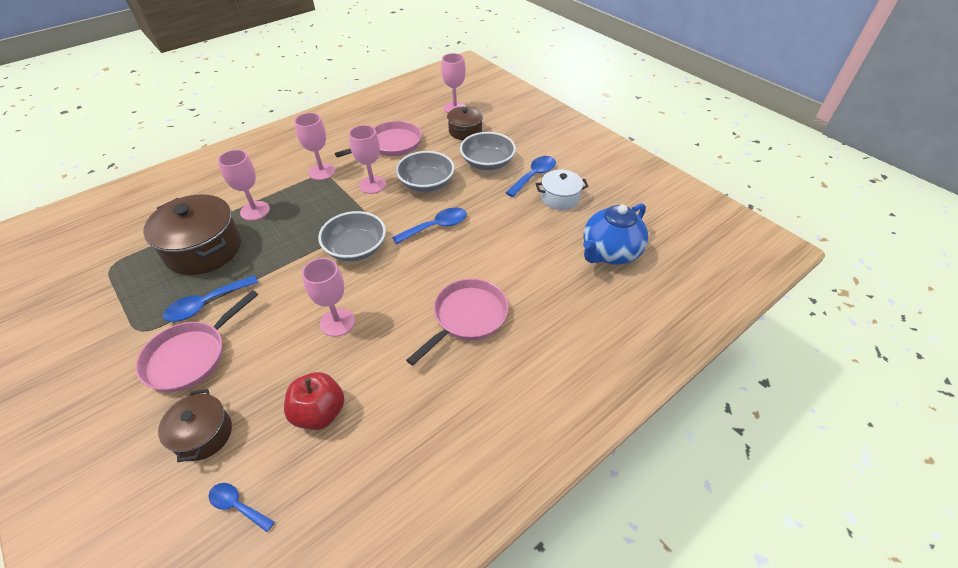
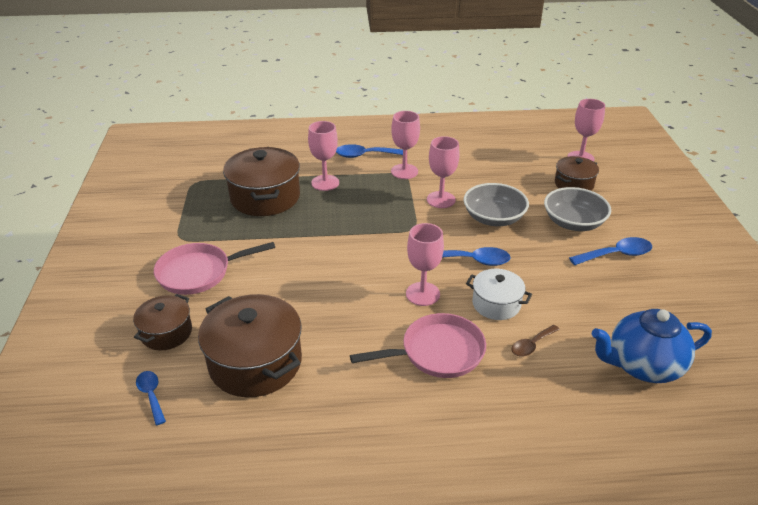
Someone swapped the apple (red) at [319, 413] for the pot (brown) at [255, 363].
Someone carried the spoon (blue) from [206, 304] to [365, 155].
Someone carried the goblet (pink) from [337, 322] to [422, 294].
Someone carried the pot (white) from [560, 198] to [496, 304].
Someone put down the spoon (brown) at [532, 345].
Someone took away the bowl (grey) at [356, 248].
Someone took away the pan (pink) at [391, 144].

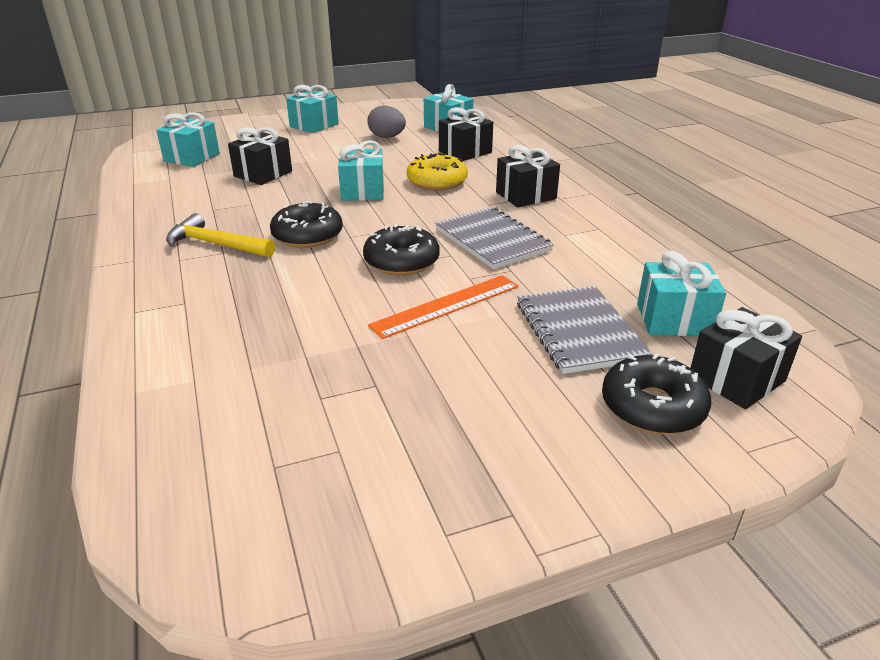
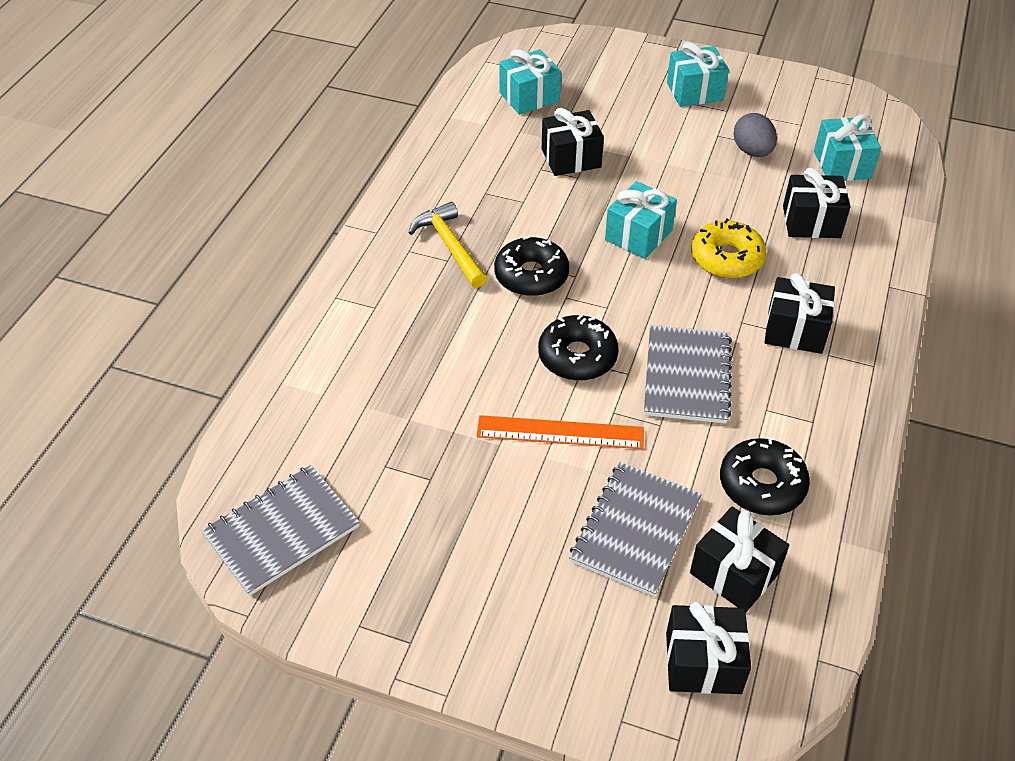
Someone put down the notebook (grey) at [281, 531].
Someone repainted the gift (turquoise) at [674, 319], which became the gift (black) at [734, 573].
Someone carried the donut (black) from [652, 407] to [762, 485].

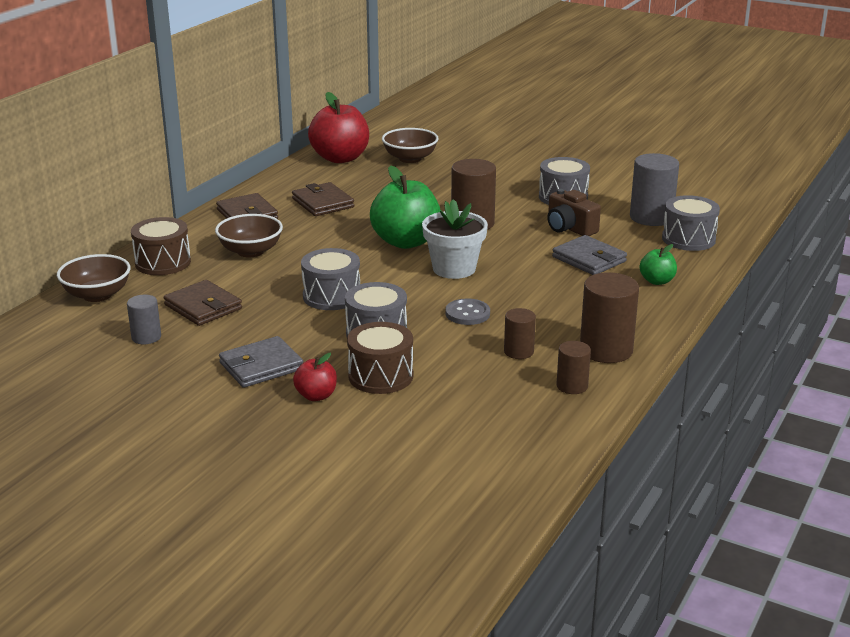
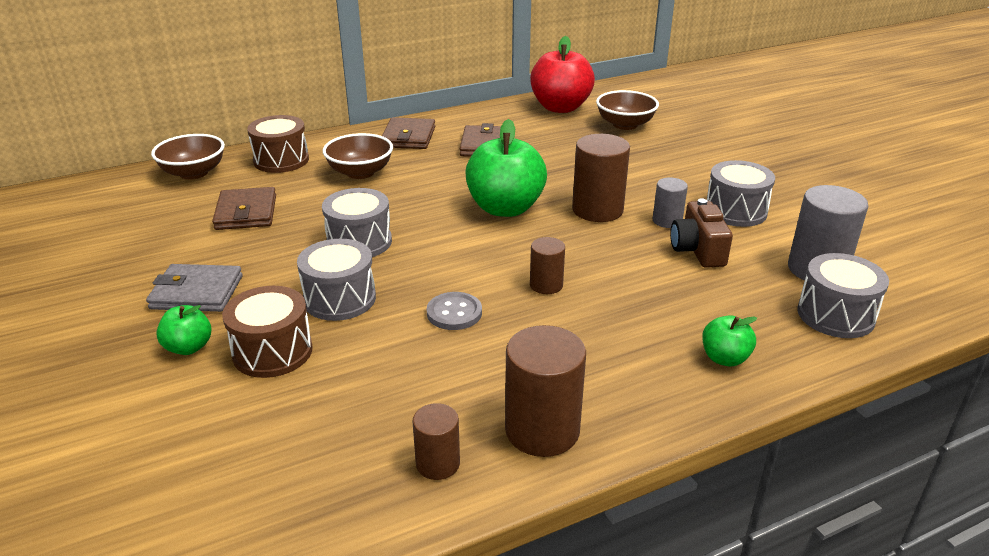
Someone repainted the apple (red) at [316, 396], which became the apple (green) at [188, 347].
Someone carried the cylinder (brown) from [518, 352] to [546, 285].
Someone carried the cylinder (grey) from [146, 337] to [667, 221].
Someone took away the flower pot (white) at [454, 269].
Someone took away the wallet (grey) at [589, 259].

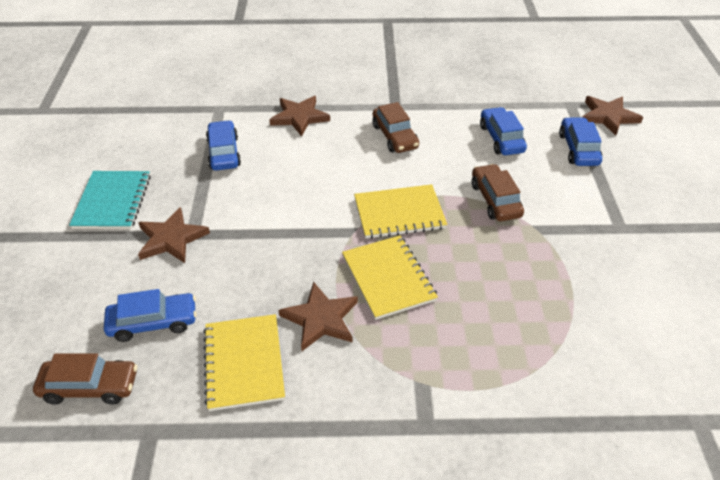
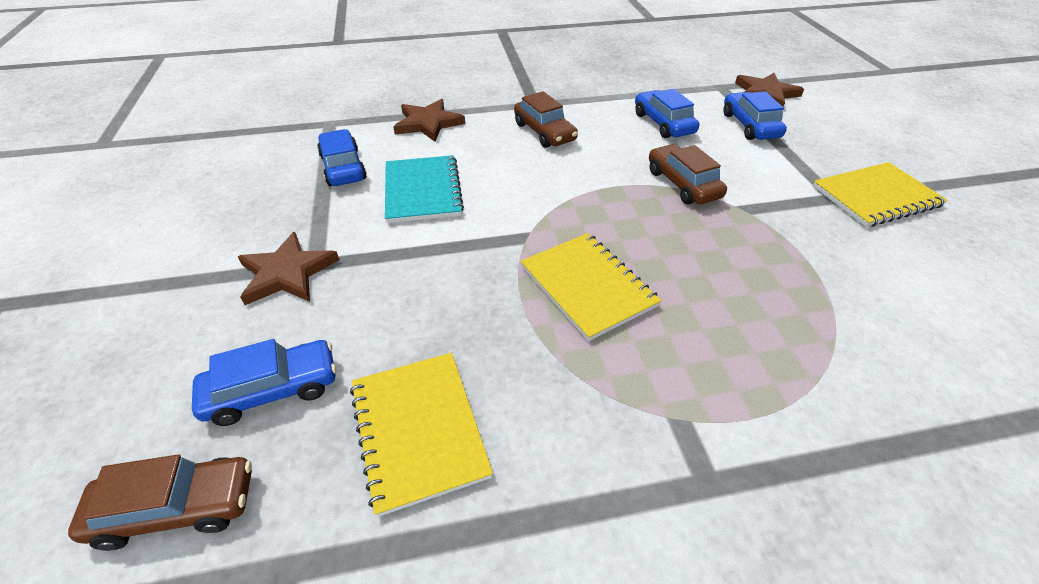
Someone carried the notebook (turquoise) from [112, 201] to [422, 191].
Someone carried the notebook (yellow) from [399, 213] to [876, 196].
Someone took away the star (brown) at [321, 319].

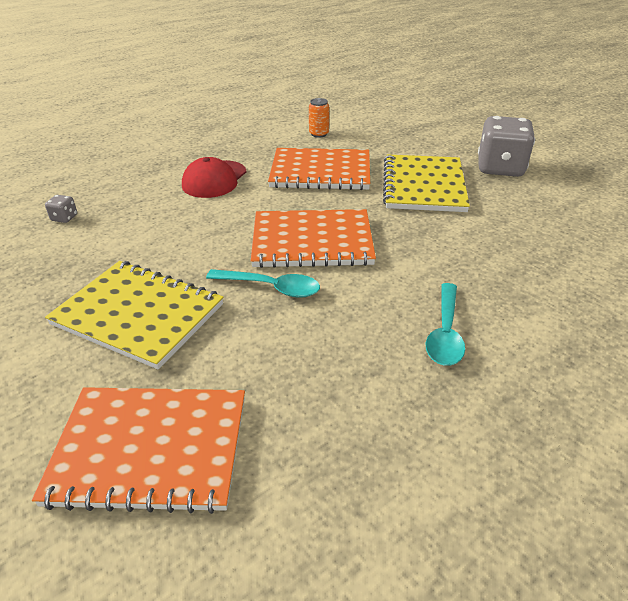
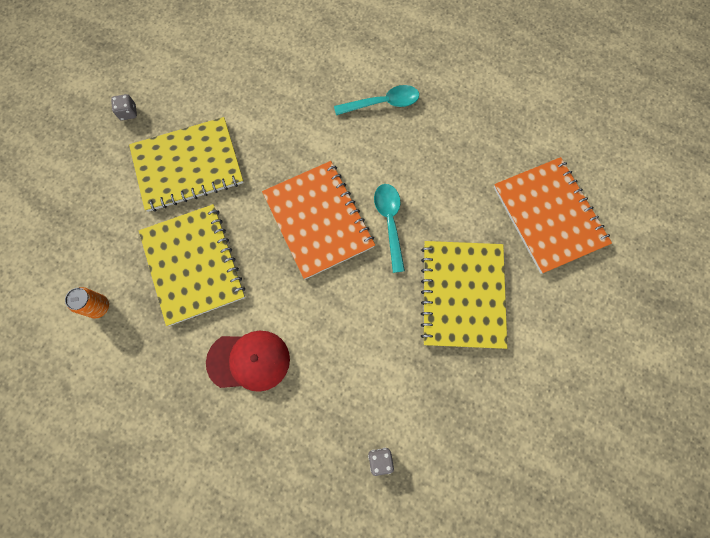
Someone scaled the dice (grey) at [500, 168] by 0.41.
Someone repainted the notebook (orange) at [320, 172], which became the notebook (yellow) at [193, 265].

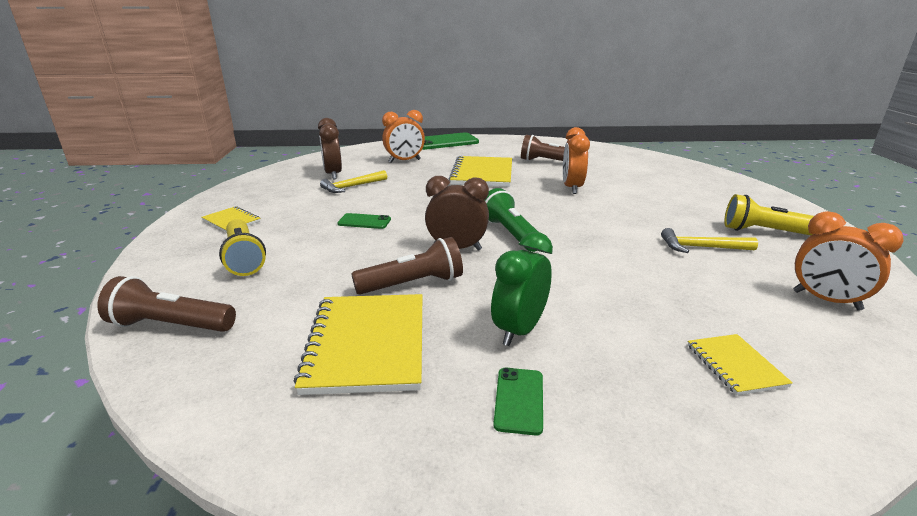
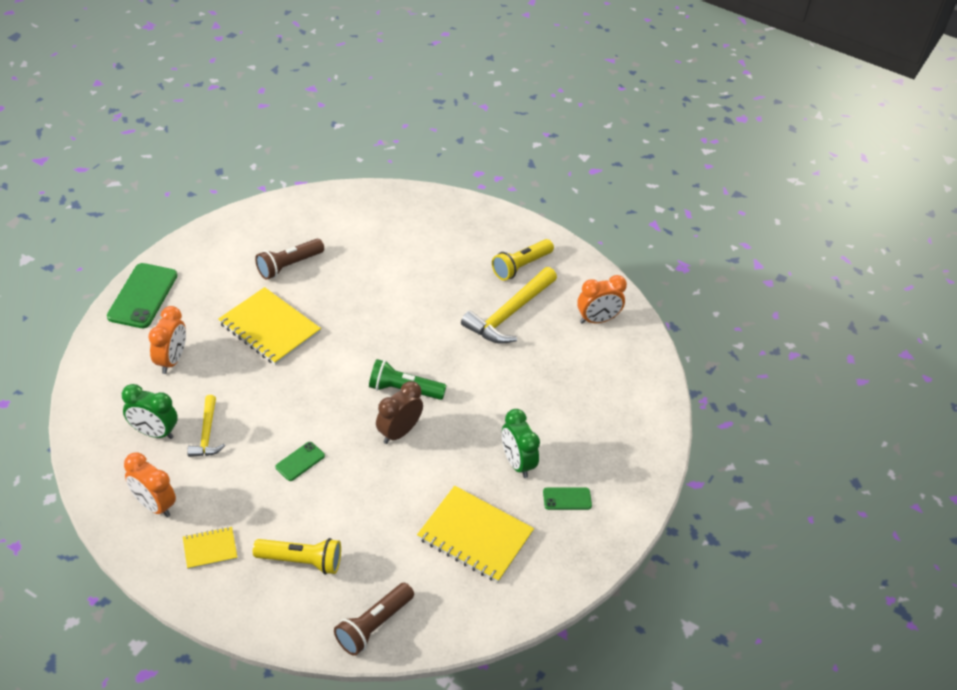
Someone repainted the clock (brown) at [333, 174], which became the clock (green) at [154, 432].
Someone carried the clock (orange) from [572, 188] to [154, 505].
Someone scaled the hammer (yellow) at [701, 247] by 1.76.
Someone rotated the phone (green) at [519, 400] by 45 degrees counterclockwise.
Someone took away the flashlight (brown) at [413, 284].
Someone took away the notebook (yellow) at [735, 365].

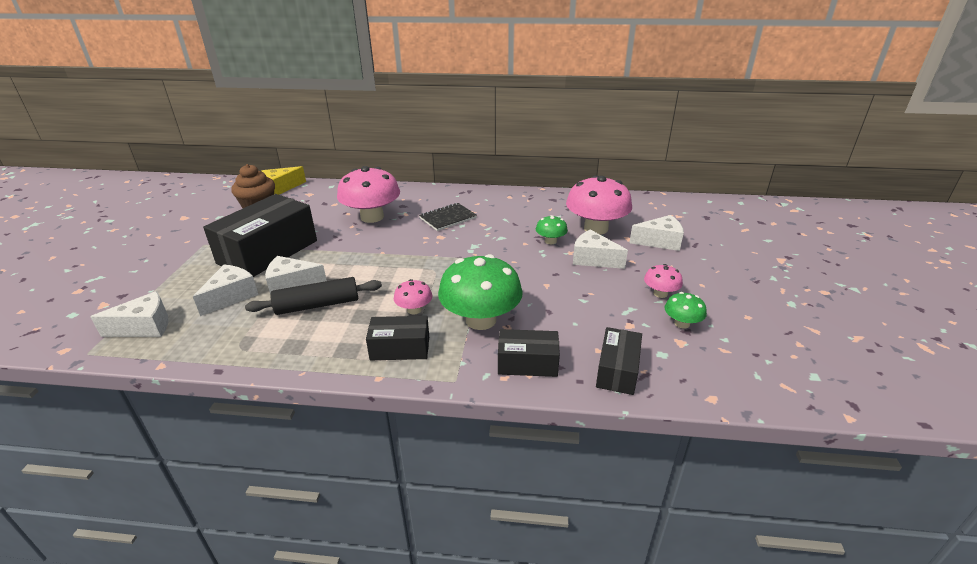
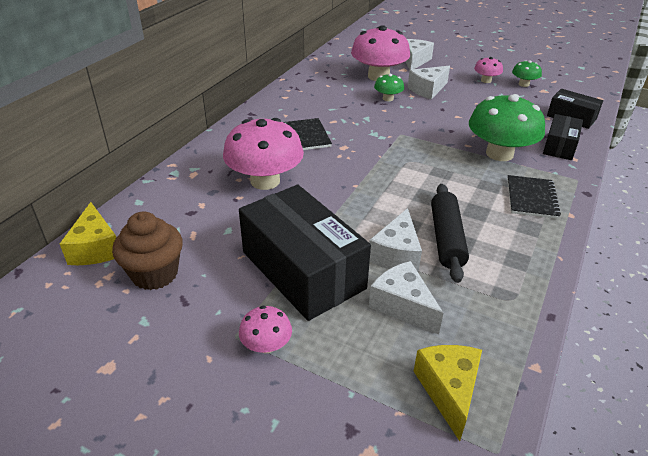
Someone carried the mushroom (pink) from [414, 310] to [266, 345].
Someone repainted the cheese (white) at [145, 327], which became the cheese (yellow) at [448, 390].
Someone swapped the box (black) at [400, 348] for the notebook (black) at [531, 198].

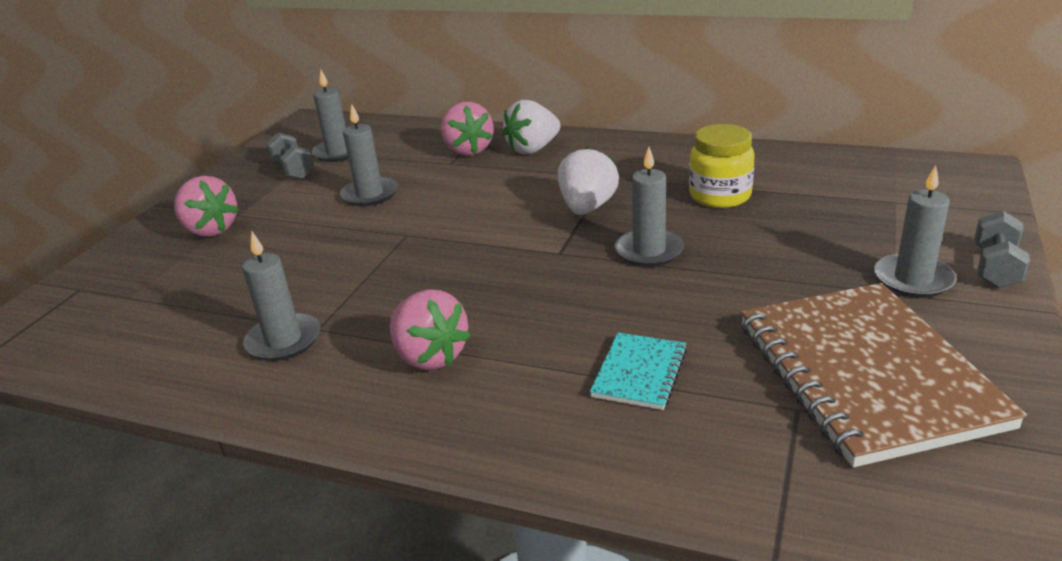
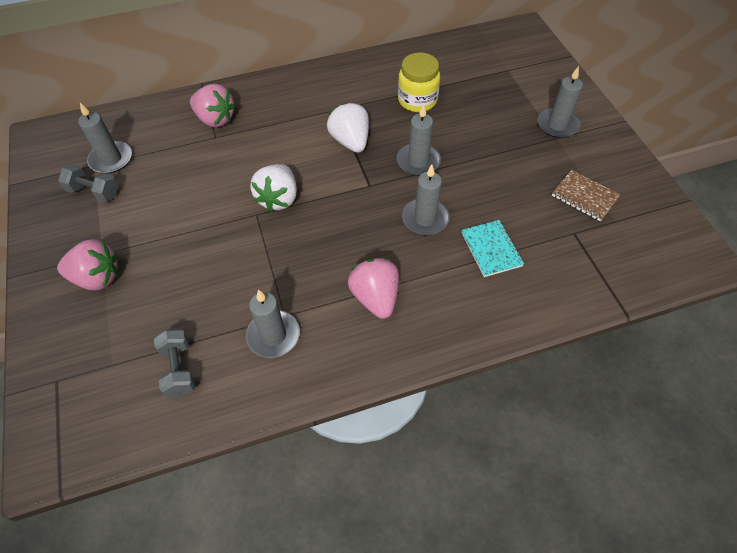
Someone carried the dumbbell (grey) from [995, 268] to [179, 369].
Someone carried the strawberry (white) from [533, 149] to [278, 198].
Someone rotated the strawberry (pink) at [430, 356] by 120 degrees counterclockwise.
Someone carried the candle (grey) from [370, 194] to [425, 219].
Someone scaled the notebook (brown) at [866, 374] by 0.45.

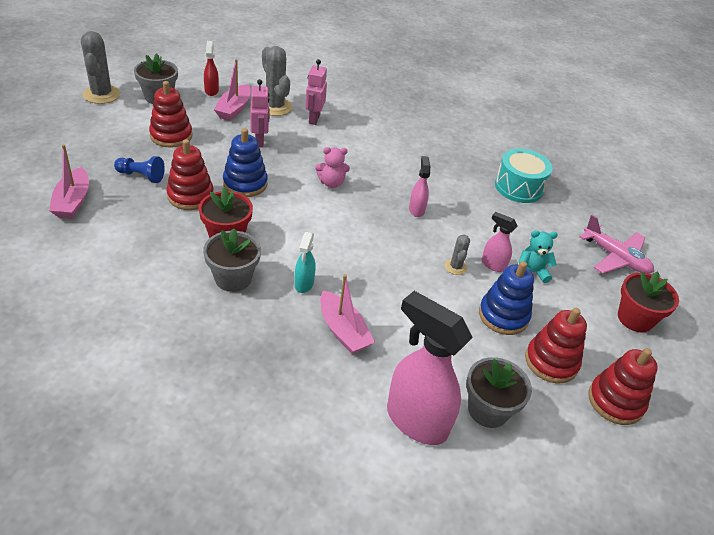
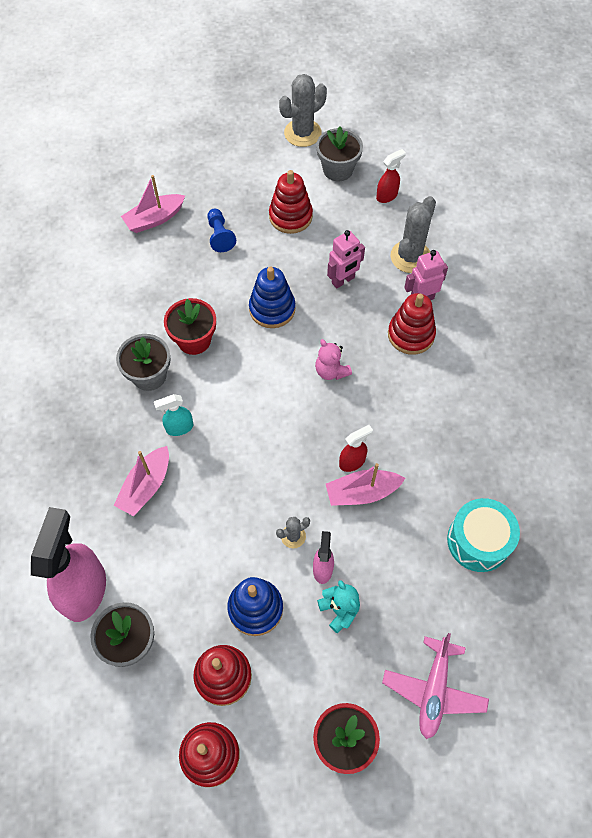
Someone carried the boat (pink) from [234, 109] to [362, 492].
Someone repainted the spray bottle (pink) at [416, 210], which became the spray bottle (red) at [352, 462].
Someone carried the stacking toy (red) from [190, 196] to [411, 334].

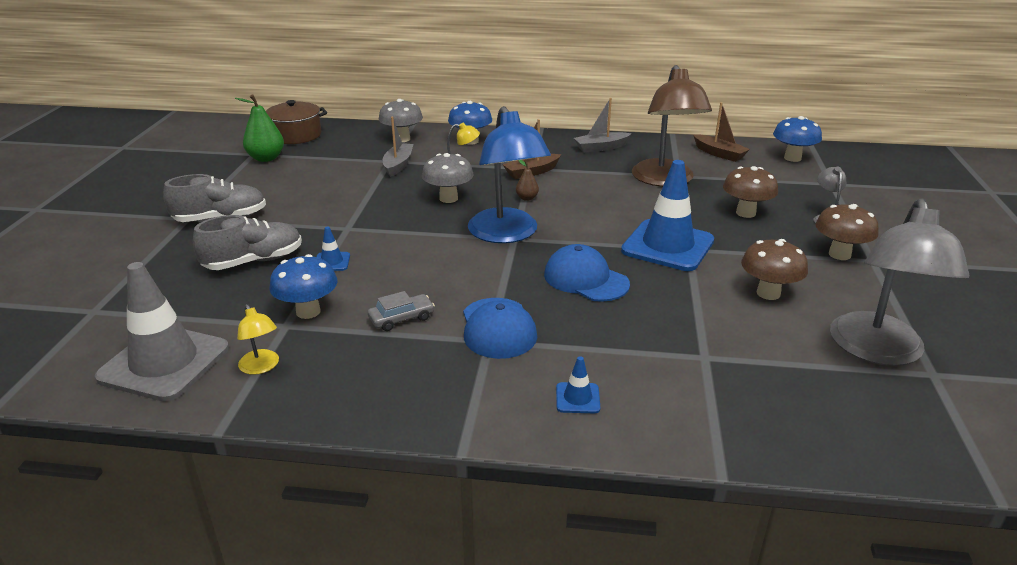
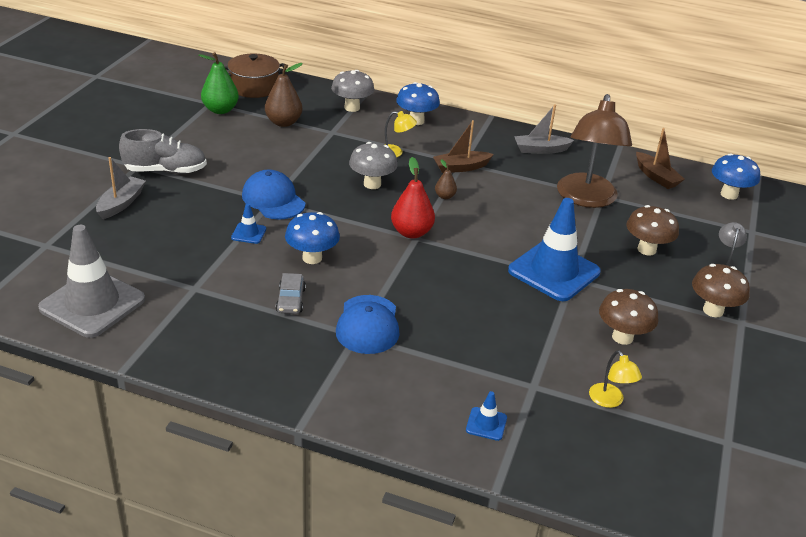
Someone carried the boat (grey) from [398, 165] to [121, 203].
Someone carried the cap (blue) from [585, 279] to [273, 199].
Someone put down the pear (brown) at [283, 122].
Someone rotated the car (grey) at [401, 318] by 105 degrees clockwise.
Someone carried the mushroom (blue) from [308, 312] to [312, 258].
Someone swapped the lamp (blue) at [507, 234] for the pear (red) at [411, 232].
Someone carried the traffic cone (blue) from [577, 398] to [486, 424].
Someone carried the lamp (yellow) from [261, 367] to [610, 401].
Someone took away the shoe (grey) at [254, 261].
Someone took away the lamp (grey) at [878, 351].

